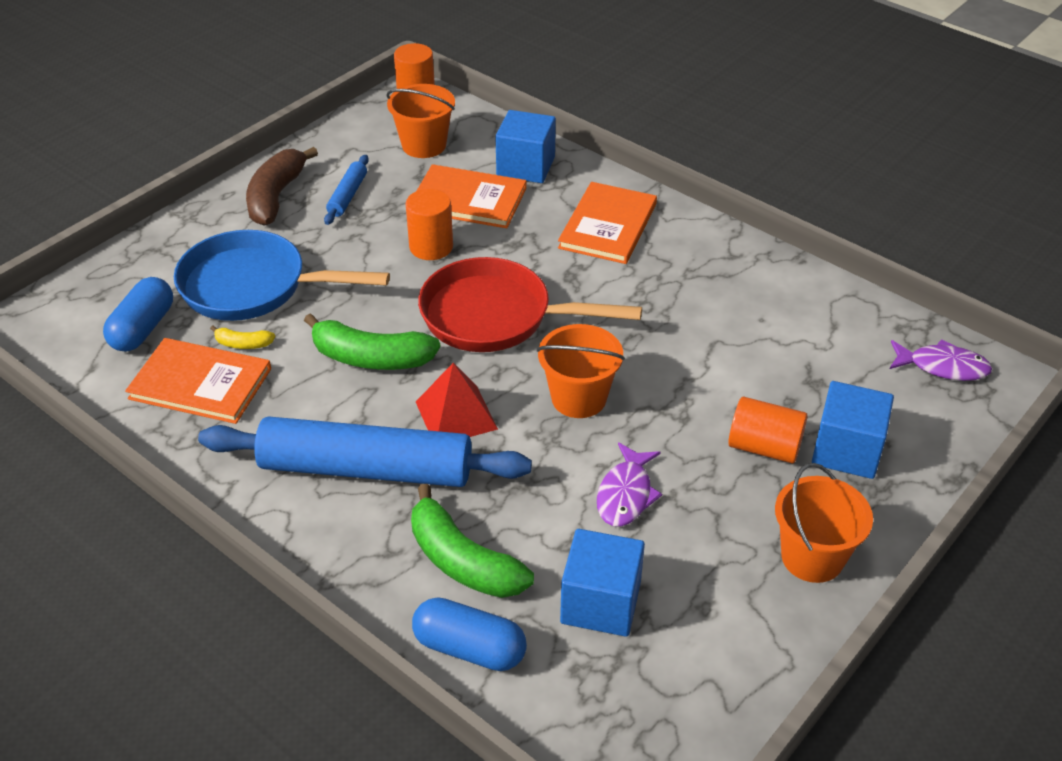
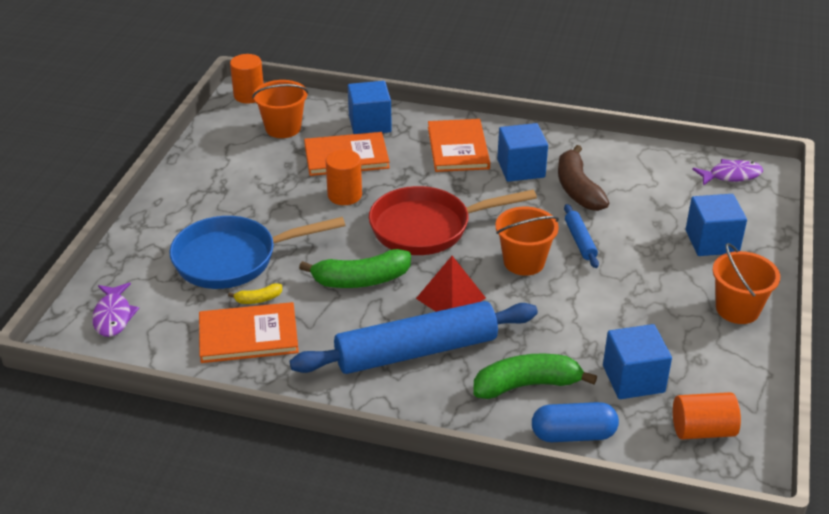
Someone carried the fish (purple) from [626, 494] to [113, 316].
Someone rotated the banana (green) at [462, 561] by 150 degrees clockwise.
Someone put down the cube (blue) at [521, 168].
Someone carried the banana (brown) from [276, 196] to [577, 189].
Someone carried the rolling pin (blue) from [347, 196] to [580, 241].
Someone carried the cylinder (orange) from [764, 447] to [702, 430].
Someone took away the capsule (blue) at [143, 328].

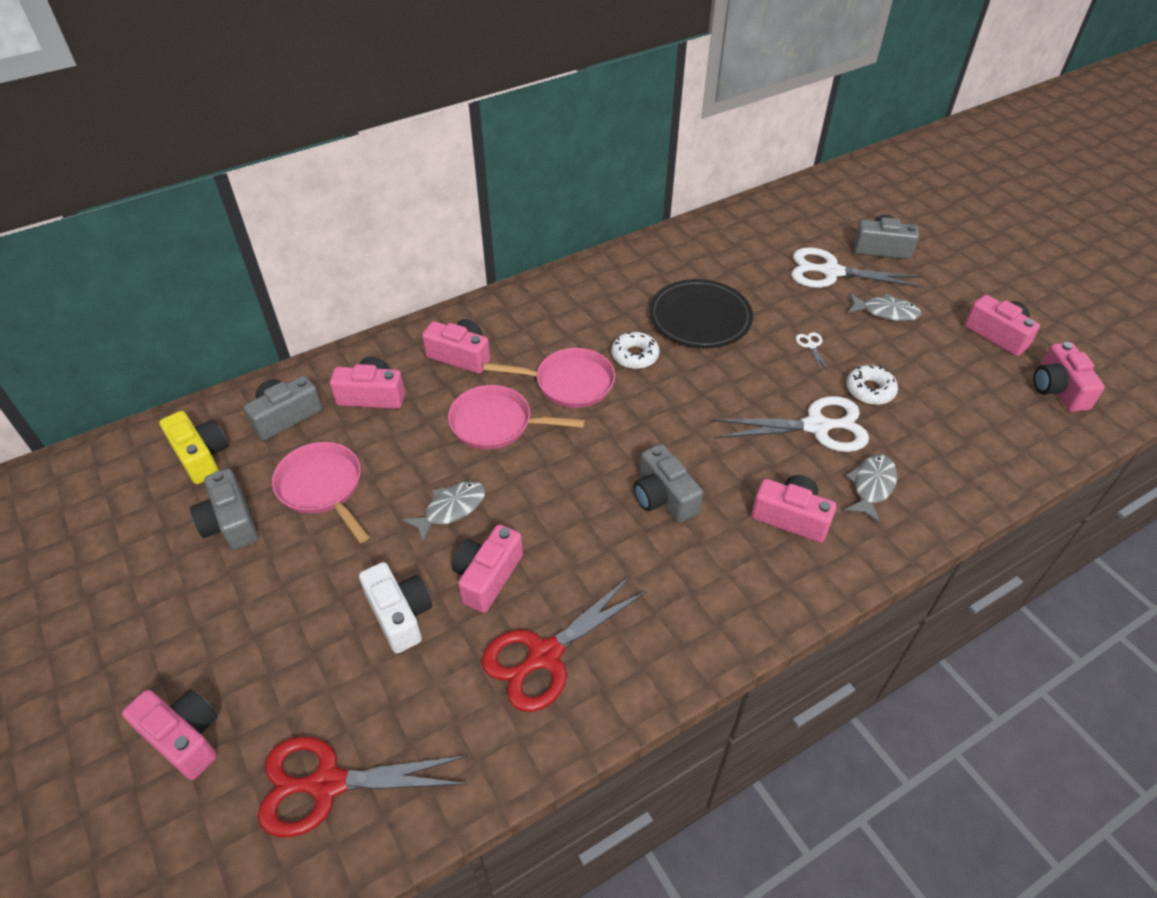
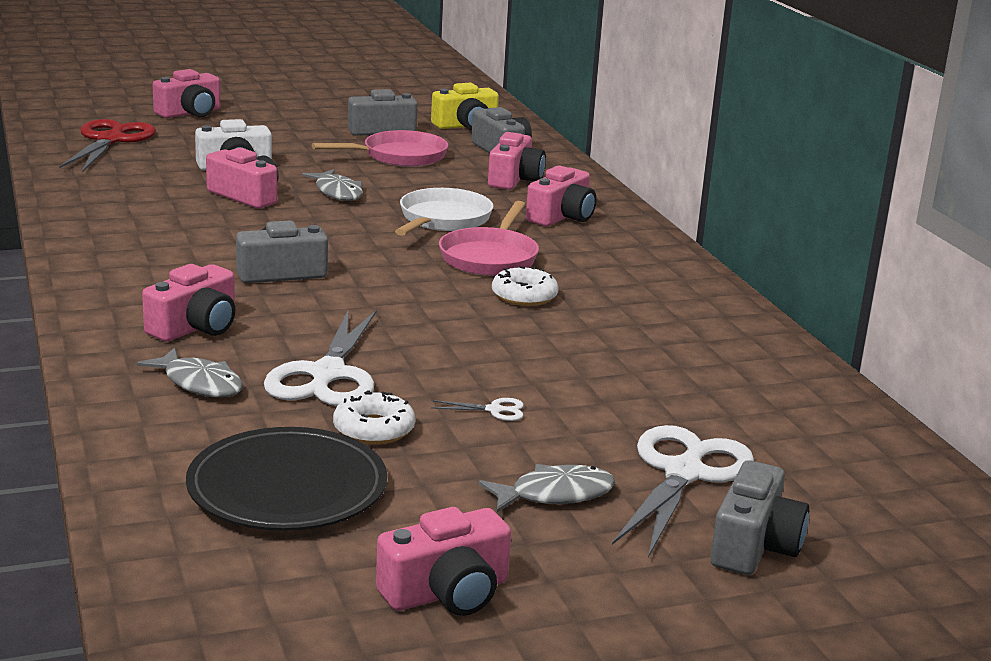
Someone carried the plate (black) from [700, 317] to [287, 487].
Someone repainted the pan (pink) at [496, 424], which became the pan (white) at [443, 220].
Someone rotated the fish (grey) at [885, 312] by 135 degrees counterclockwise.
Someone took away the scissors (red) at [544, 656].
Someone took away the camera (pink) at [1058, 389].

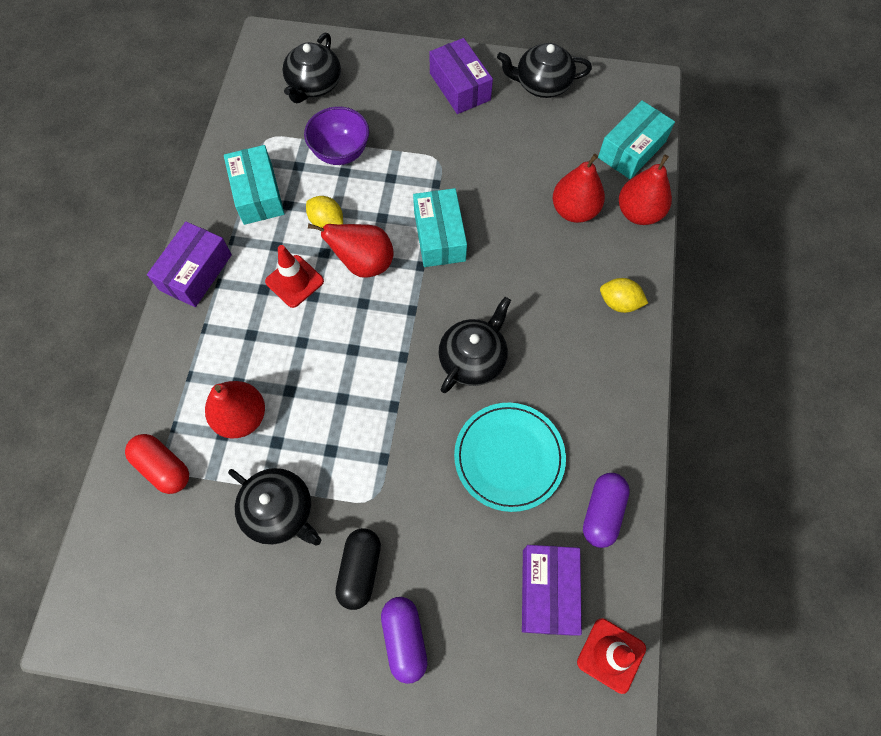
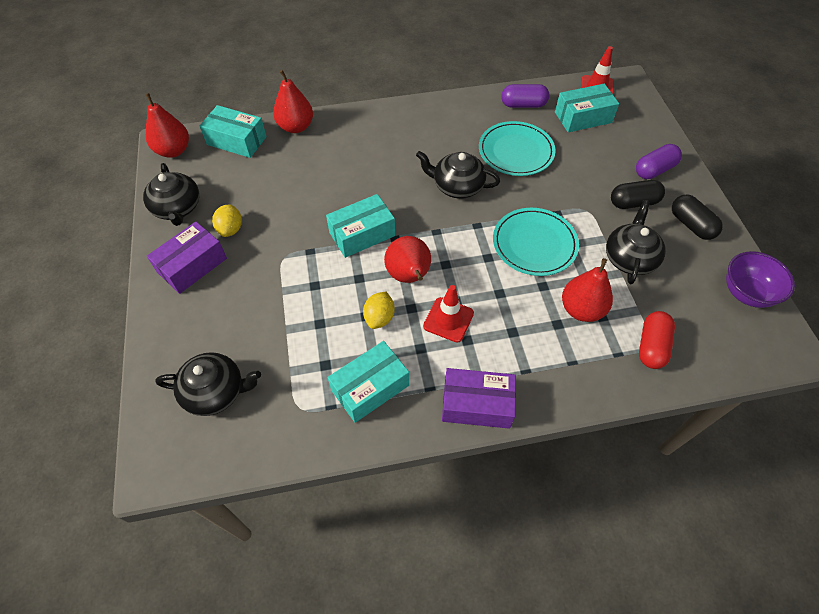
Someone carried the pear (red) from [574, 210] to [173, 150].
Someone carried the lemon (yellow) from [619, 303] to [230, 229].
Someone put down the plate (turquoise) at [534, 244].
Someone repainted the box (purple) at [548, 591], which became the box (turquoise) at [583, 117].
Someone put down the capsule (black) at [691, 225].
Someone carried the bowl (purple) from [340, 152] to [746, 293].

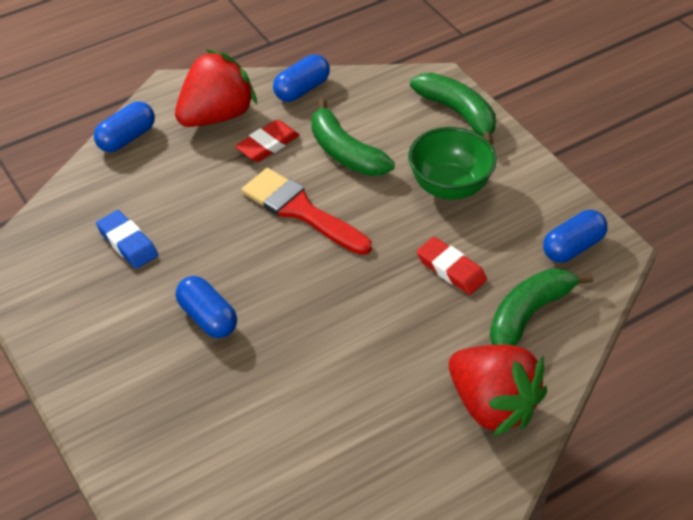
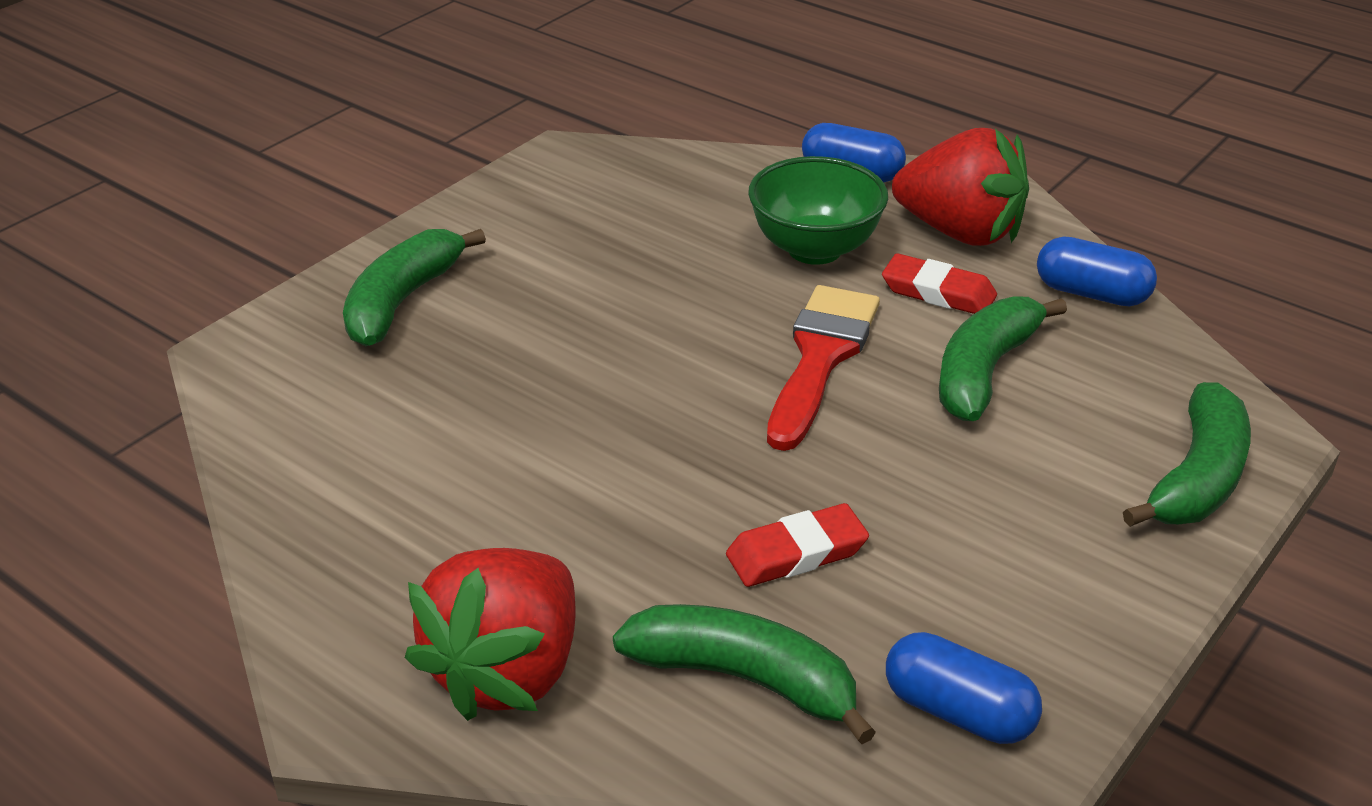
Someone put down the banana (green) at [401, 301].
Someone rotated the eraser (red) at [451, 269] by 45 degrees clockwise.
Someone carried the bowl (green) from [449, 187] to [814, 249].
Someone took away the eraser (blue) at [127, 243].
Someone took away the capsule (blue) at [207, 318].

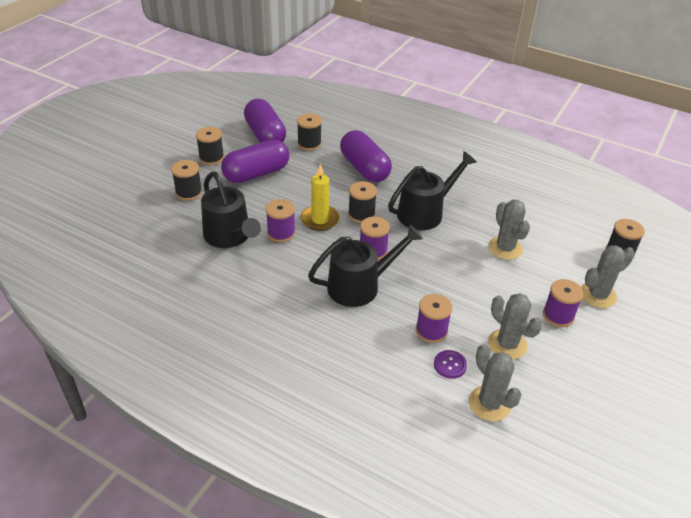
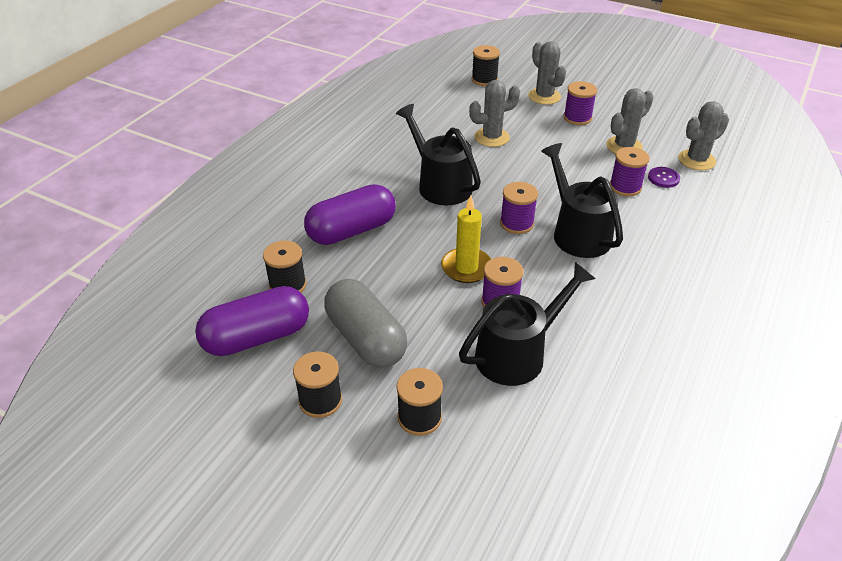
Someone repainted the capsule (purple) at [256, 174], which became the capsule (grey) at [366, 338].
Someone took away the spool (black) at [361, 214].

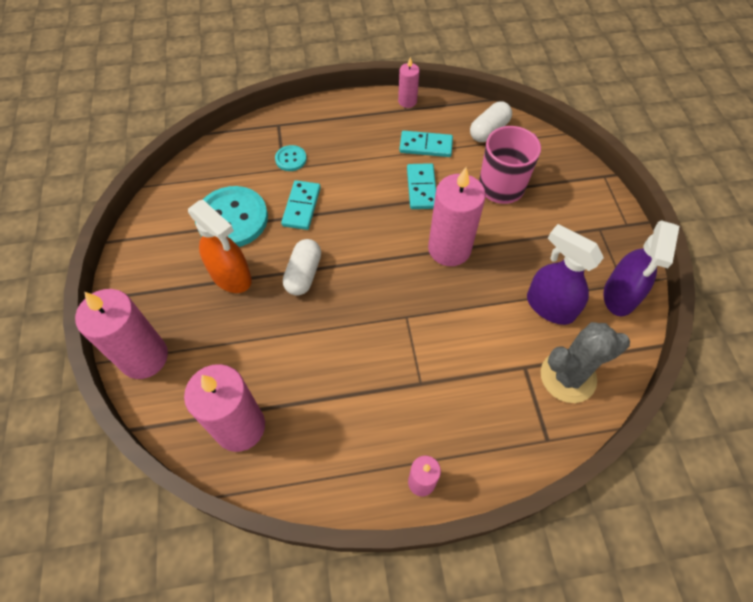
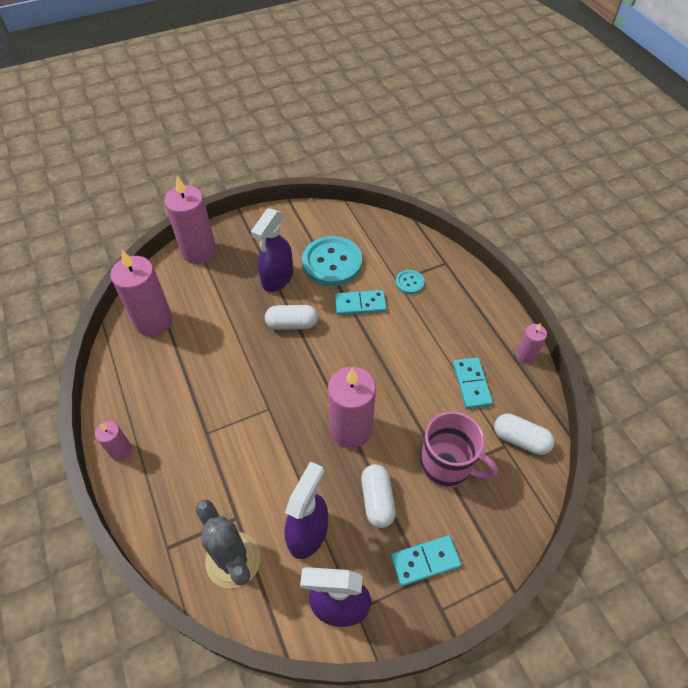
Someone repainted the spray bottle (orange) at [231, 276], which became the spray bottle (purple) at [277, 278].
Someone put down the capsule (white) at [377, 500].
Someone carried the domino (turquoise) from [421, 188] to [425, 561].

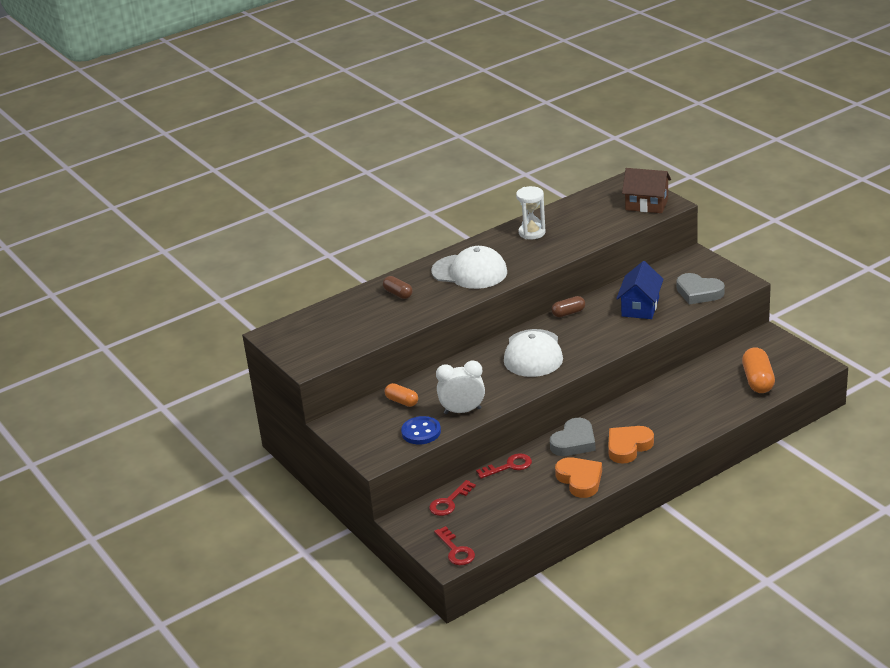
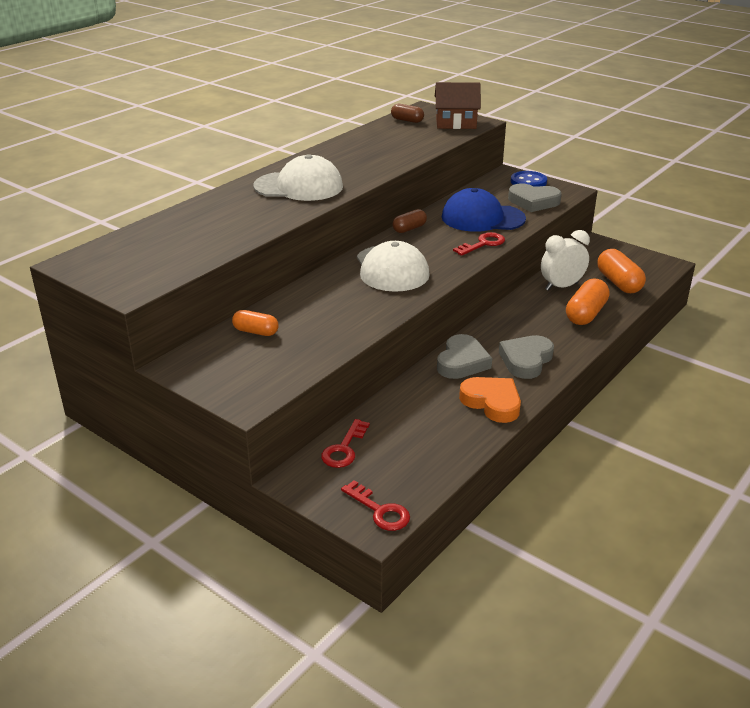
Someone carried the capsule (brown) from [398, 294] to [407, 120].
Someone swapped the house (blue) at [640, 307] for the cap (blue) at [482, 218].
Someone carried the key (red) from [509, 466] to [483, 244].
Someone repainted the heart (orange) at [628, 447], which became the heart (grey) at [526, 360].
Someone carried the button (blue) from [421, 432] to [528, 182].
Someone carried the clock (white) from [462, 411] to [561, 286].
Someone put down the capsule (orange) at [585, 314].
Someone took away the hourglass (white) at [532, 233].

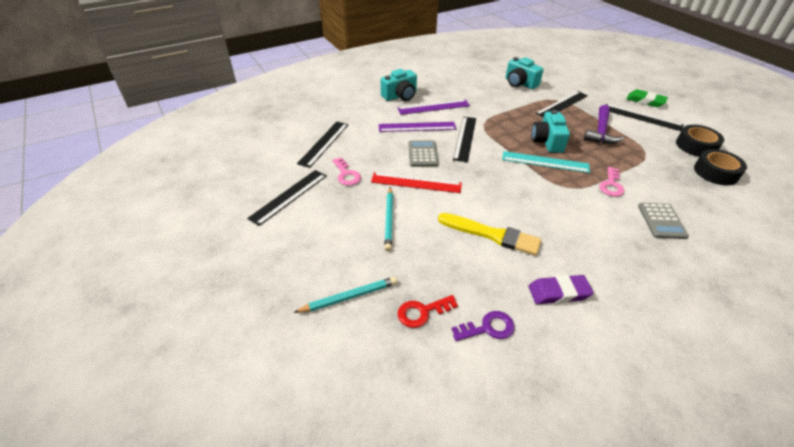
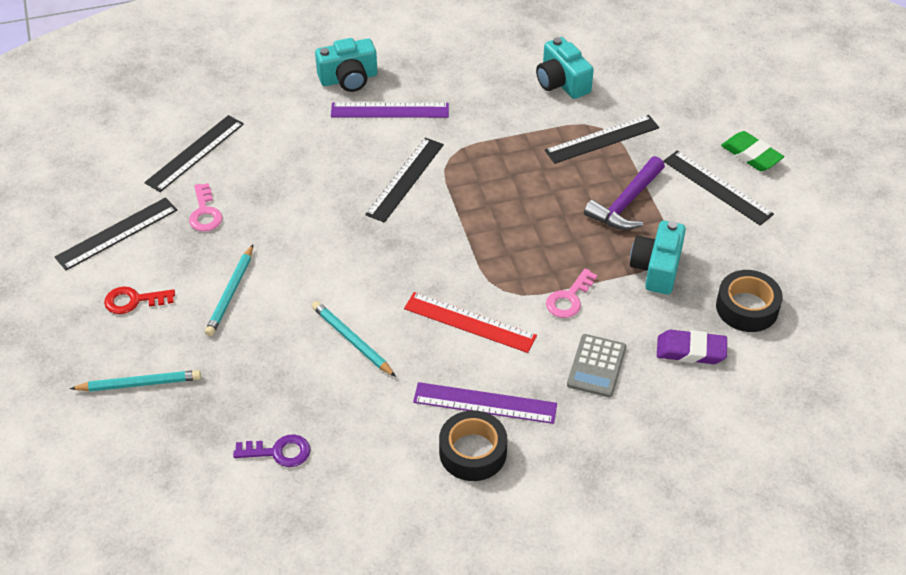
Someone carried the key (red) from [422, 312] to [134, 301].
Someone swapped the brush (yellow) at [492, 235] for the pencil (turquoise) at [352, 340].
Someone carried the ruler (red) from [416, 183] to [469, 322].
Someone carried the ruler (purple) from [417, 127] to [485, 403].
Someone carried the tape (black) from [696, 146] to [472, 452].
Someone carried the camera (turquoise) from [547, 141] to [656, 268].
Someone carried the eraser (purple) from [558, 292] to [691, 351].
Someone took away the calculator (grey) at [422, 154].
Someone took away the ruler (turquoise) at [545, 162].

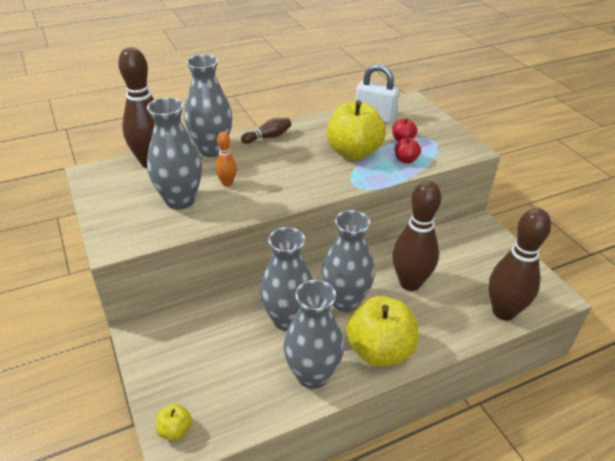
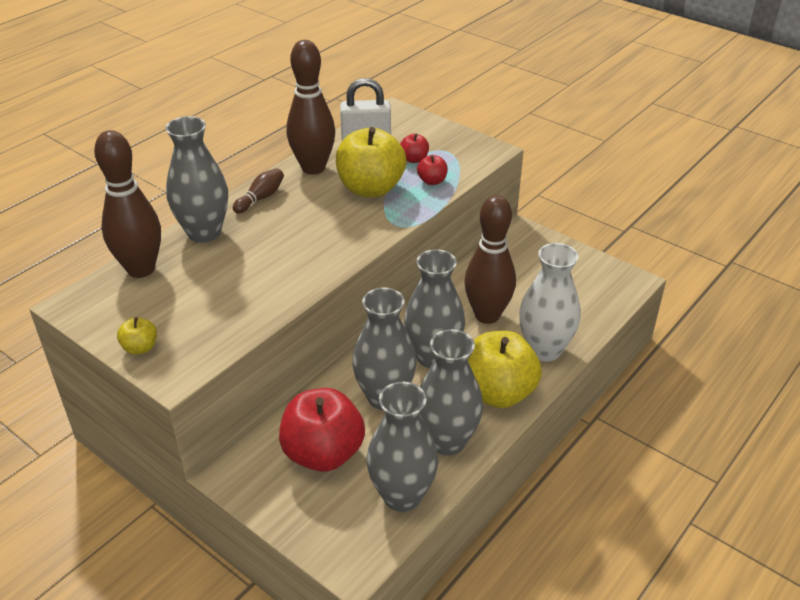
Someone carried the apple (yellow) from [175, 430] to [140, 348].
Someone put down the apple (red) at [323, 453].
Someone carried the bowling pin (brown) from [503, 312] to [313, 168].
Someone carried the vase (grey) from [180, 200] to [402, 496].
Someone put down the vase (white) at [544, 350].
Someone took away the bowling pin (orange) at [227, 183].

